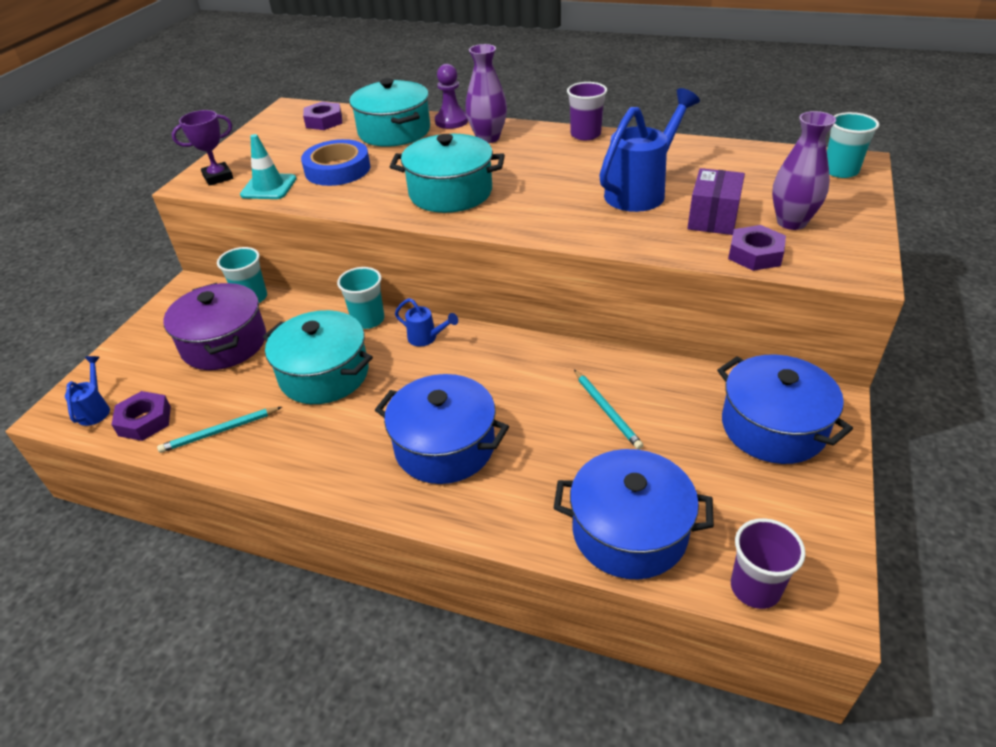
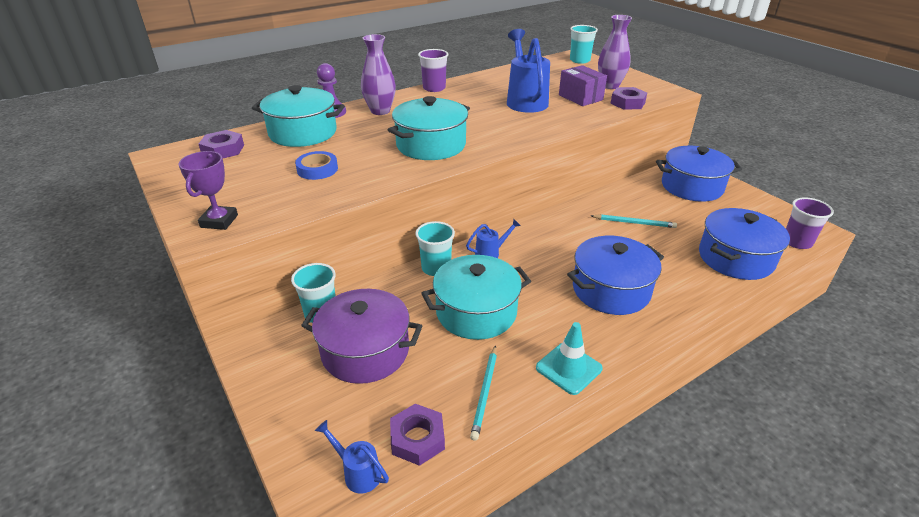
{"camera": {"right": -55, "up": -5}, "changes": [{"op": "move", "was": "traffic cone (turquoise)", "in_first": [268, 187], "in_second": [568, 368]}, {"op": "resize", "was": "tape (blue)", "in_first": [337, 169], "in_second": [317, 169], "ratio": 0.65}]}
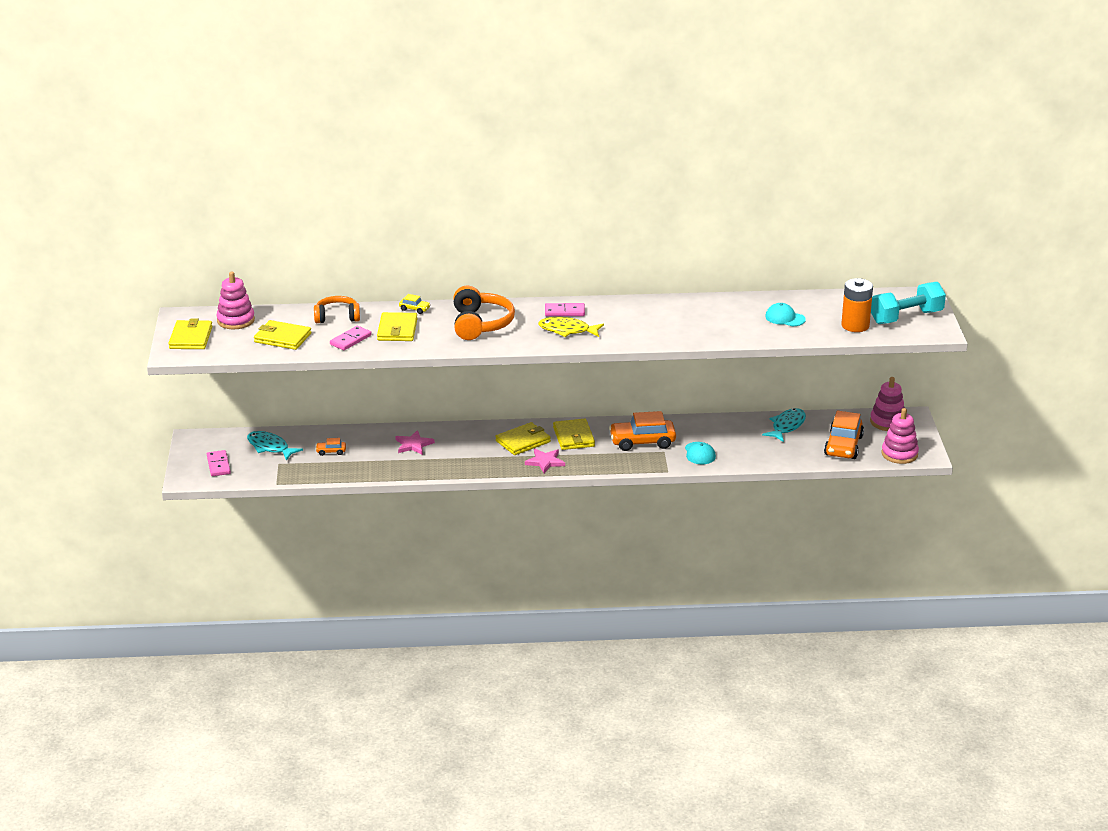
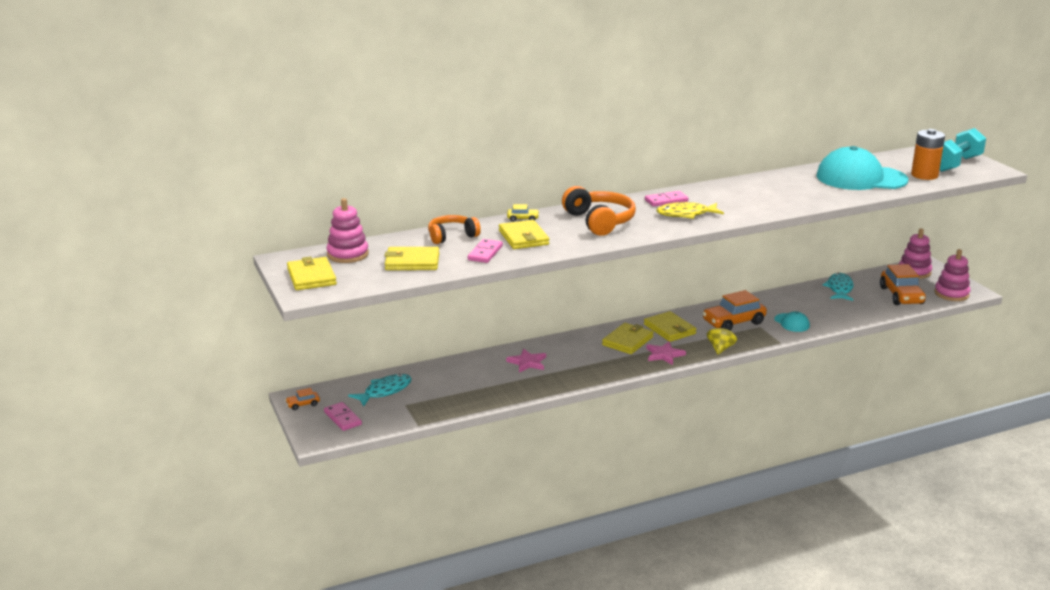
{"camera": {"right": -20, "up": -5}, "changes": [{"op": "rotate", "was": "fish (turquoise)", "in_first": [270, 447], "in_second": [385, 391], "clockwise": 120}, {"op": "move", "was": "car (orange)", "in_first": [331, 451], "in_second": [303, 404]}, {"op": "resize", "was": "cap (turquoise)", "in_first": [785, 318], "in_second": [860, 178], "ratio": 2.28}, {"op": "insert", "now": "spinning top (yellow)", "in_second": [720, 348]}]}
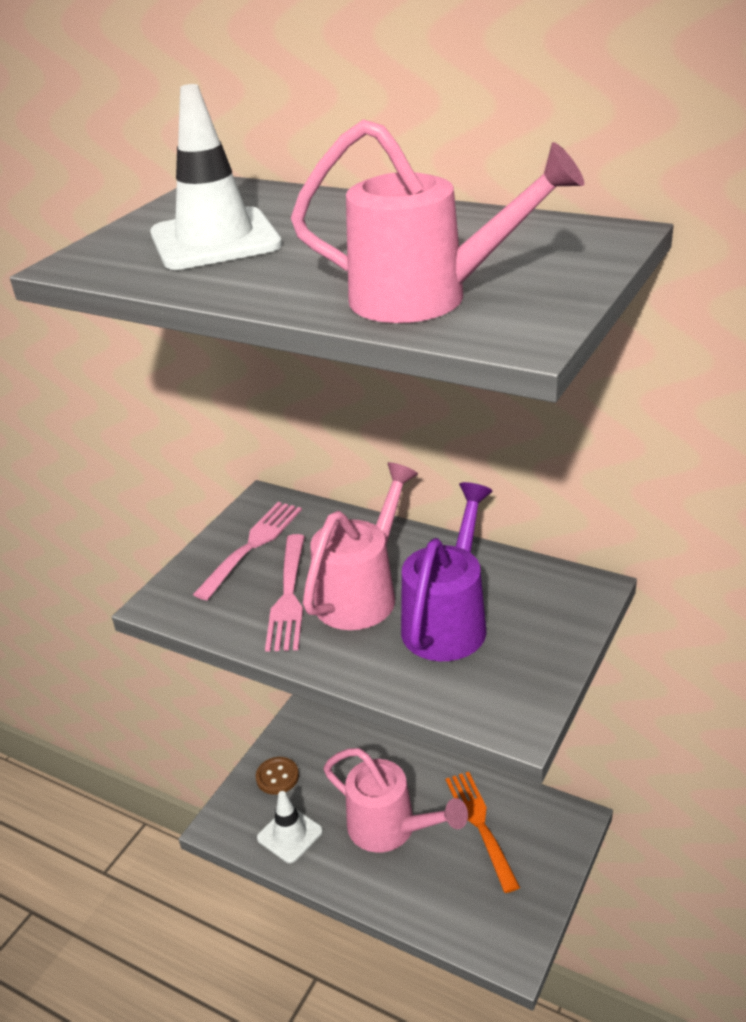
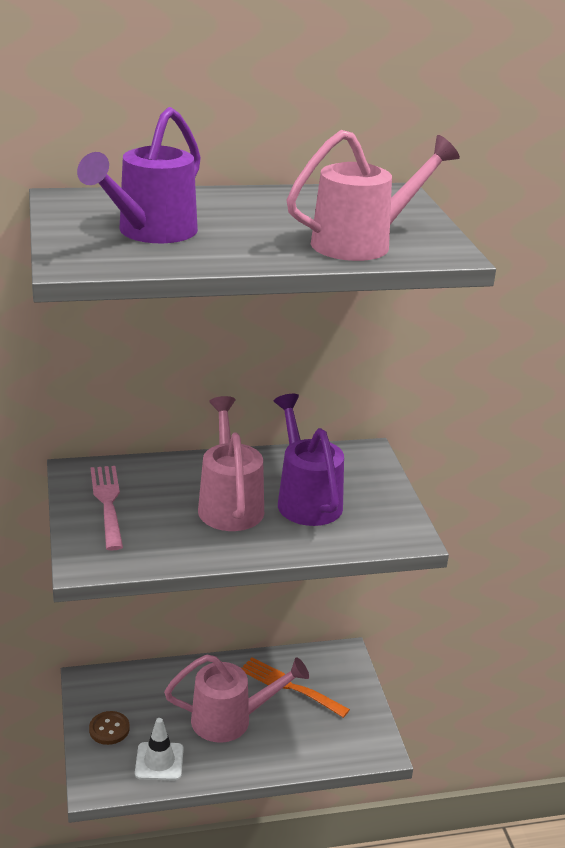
{"camera": {"right": -45, "up": -5}, "changes": [{"op": "replace", "was": "traffic cone (white)", "now": "watering can (purple)", "in_first": [215, 240], "in_second": [150, 232]}, {"op": "delete", "was": "fork (pink)", "in_first": [288, 597]}]}
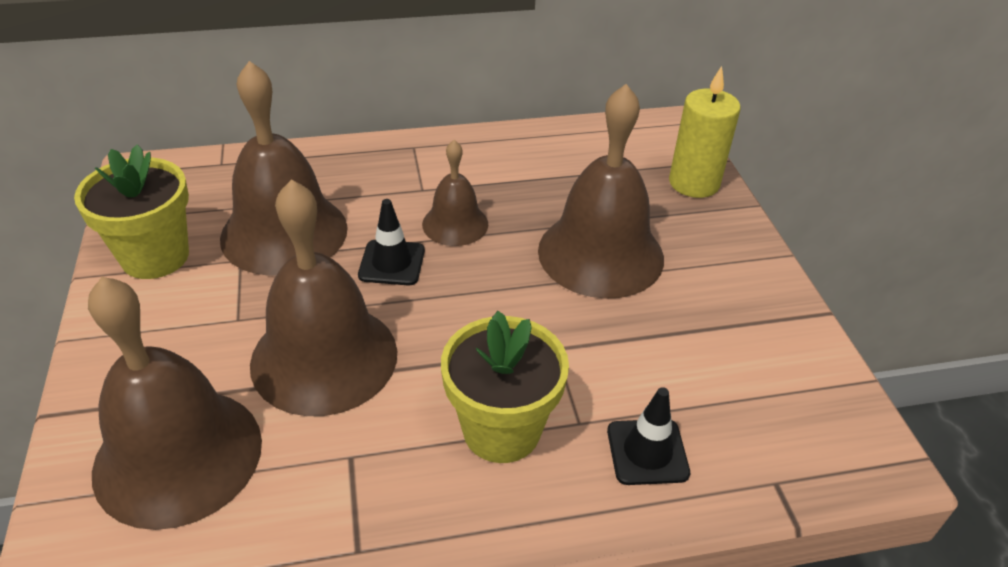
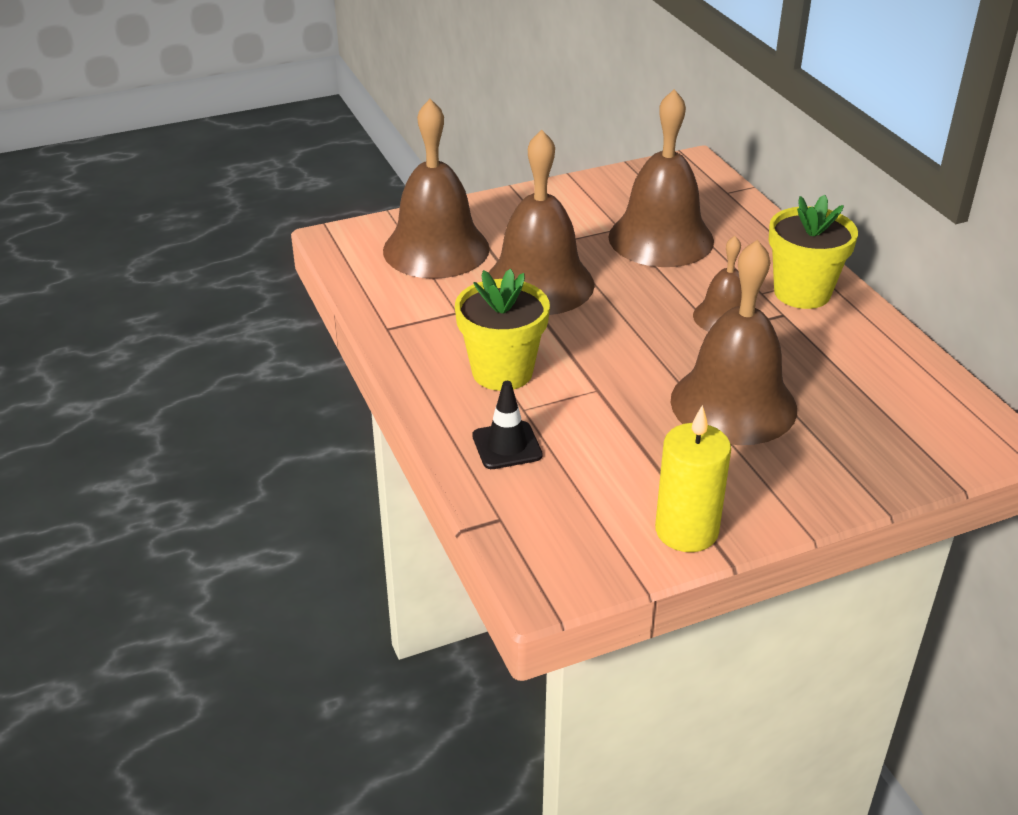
{"camera": {"right": 80, "up": -5}, "changes": [{"op": "move", "was": "flower pot (yellow)", "in_first": [155, 257], "in_second": [802, 293]}, {"op": "delete", "was": "traffic cone (black)", "in_first": [392, 263]}, {"op": "move", "was": "candle (yellow)", "in_first": [694, 183], "in_second": [686, 531]}]}
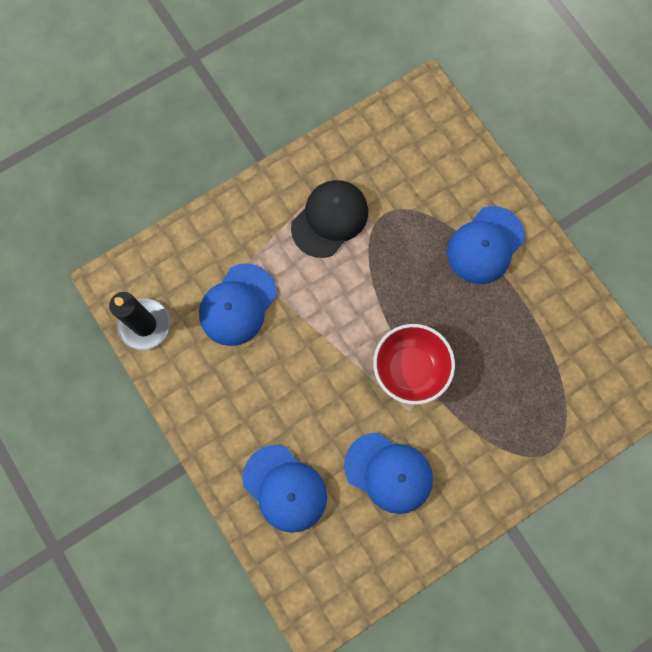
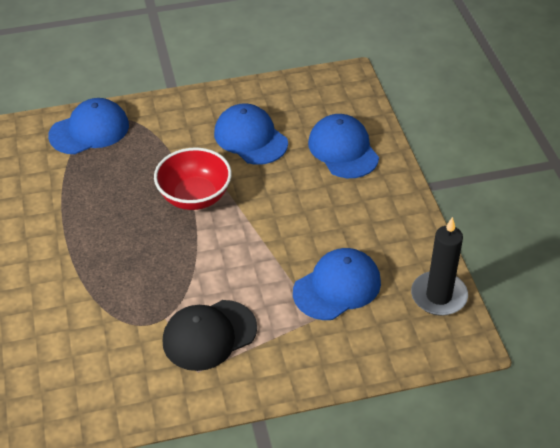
{"camera": {"right": -160, "up": -30}, "changes": [{"op": "move", "was": "cap (blue)", "in_first": [485, 245], "in_second": [89, 130]}]}
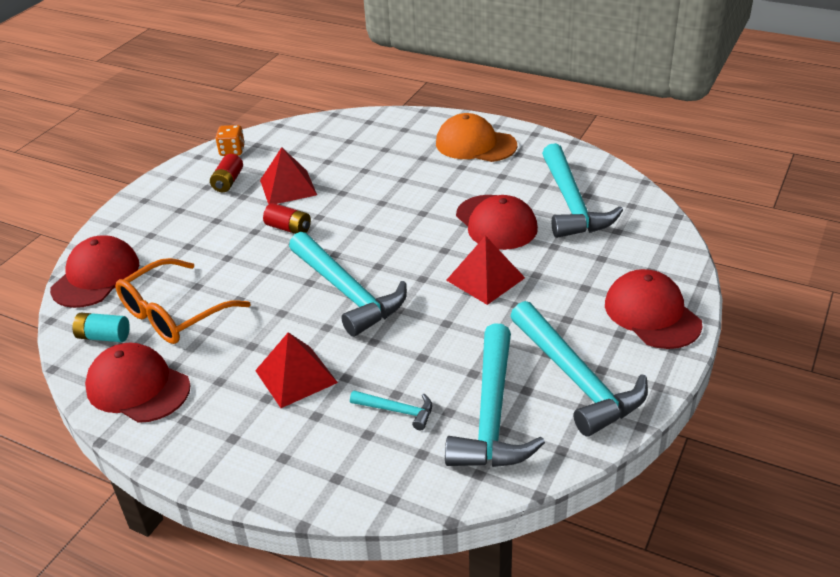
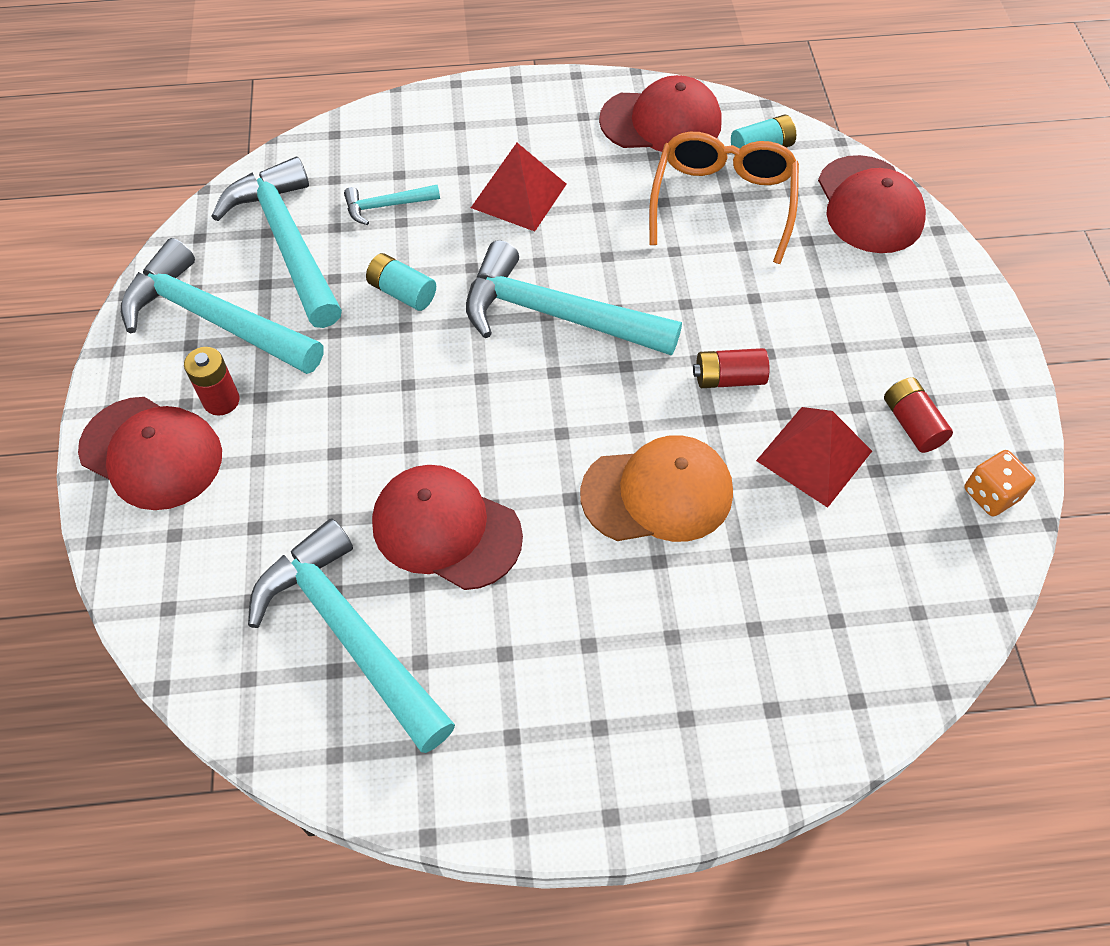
{"camera": {"right": 145, "up": 20}, "changes": [{"op": "move", "was": "cap (orange)", "in_first": [475, 144], "in_second": [657, 493]}, {"op": "delete", "was": "pyramid (red)", "in_first": [485, 279]}, {"op": "insert", "now": "battery (red)", "in_second": [221, 401]}, {"op": "insert", "now": "battery (turquoise)", "in_second": [402, 292]}]}
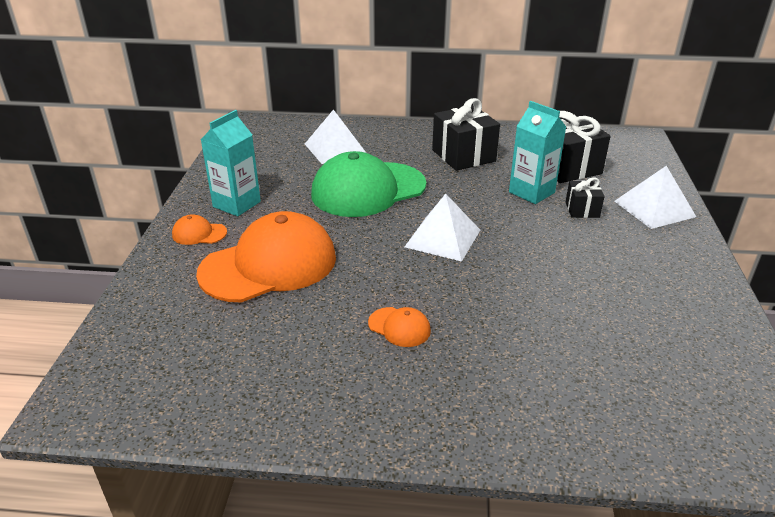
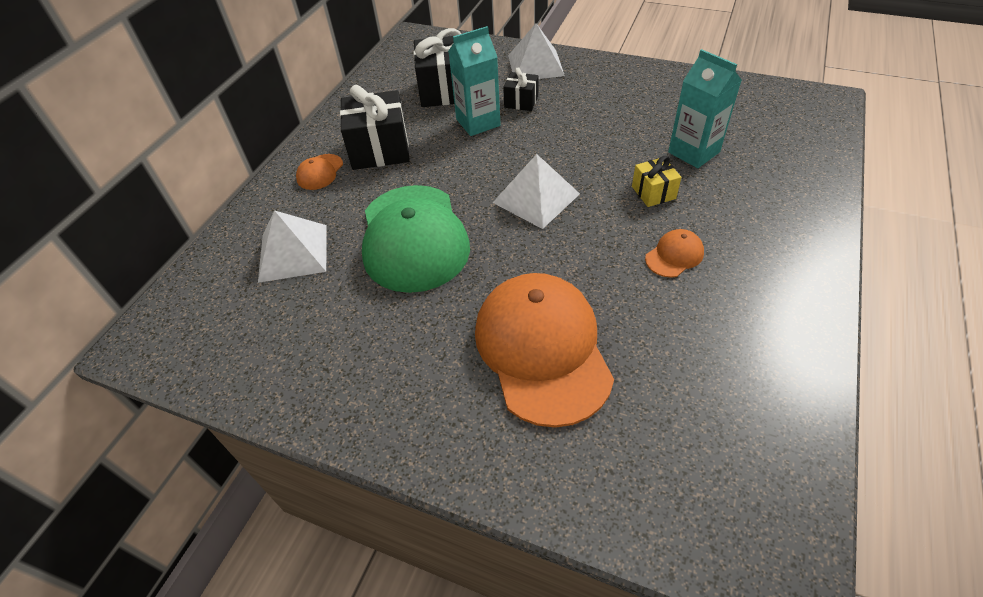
{"camera": {"right": -70, "up": 15}, "changes": [{"op": "move", "was": "cap (orange)", "in_first": [199, 233], "in_second": [320, 172]}, {"op": "move", "was": "carton (turquoise)", "in_first": [236, 204], "in_second": [693, 152]}, {"op": "insert", "now": "gift (yellow)", "in_second": [653, 192]}]}
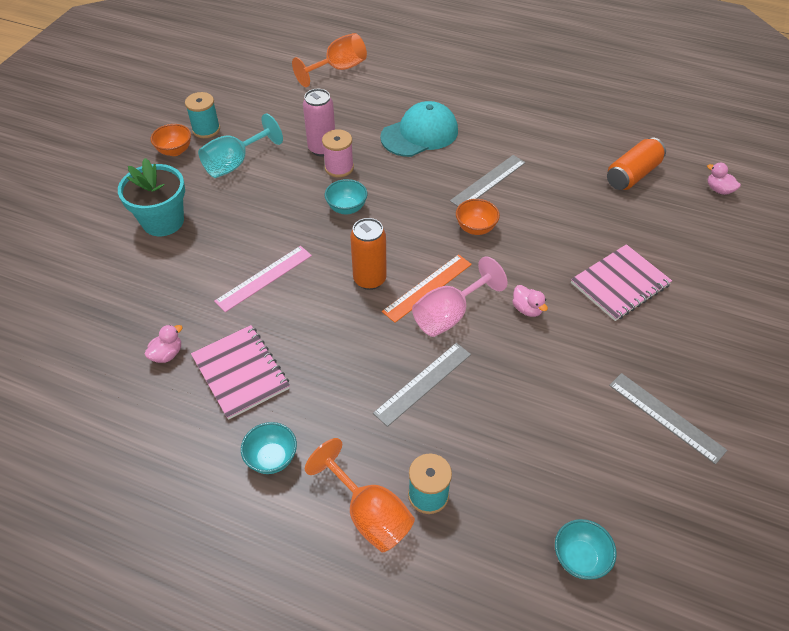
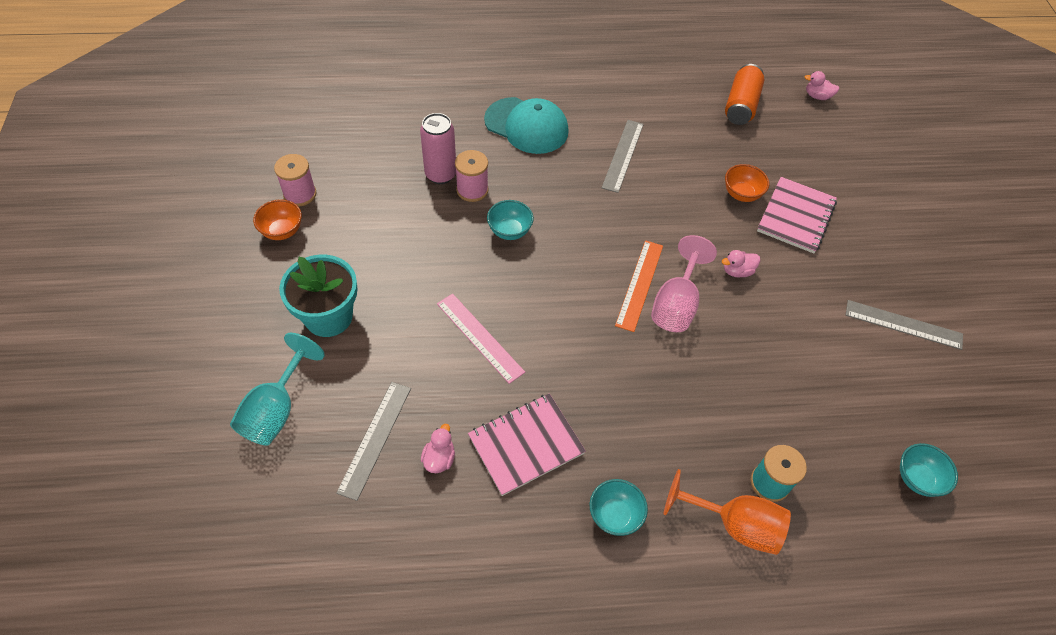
{"camera": {"right": -30, "up": 5}, "changes": [{"op": "recolor", "was": "spool (turquoise)", "now": "spool (pink)", "in_first": [206, 129], "in_second": [300, 194]}, {"op": "rotate", "was": "notebook (pink)", "in_first": [240, 373], "in_second": [526, 445], "clockwise": -60}, {"op": "move", "was": "goblet (turquoise)", "in_first": [235, 163], "in_second": [276, 410]}, {"op": "rotate", "was": "ruler (pink)", "in_first": [264, 278], "in_second": [480, 337], "clockwise": -60}, {"op": "delete", "was": "goblet (orange)", "in_first": [338, 69]}, {"op": "delete", "was": "can (orange)", "in_first": [369, 279]}, {"op": "move", "was": "ruler (grey)", "in_first": [423, 383], "in_second": [375, 439]}, {"op": "rotate", "was": "cap (turquoise)", "in_first": [420, 134], "in_second": [526, 126], "clockwise": 90}, {"op": "move", "was": "bowl (orange)", "in_first": [475, 228], "in_second": [741, 194]}, {"op": "rotate", "was": "duck (pink)", "in_first": [527, 309], "in_second": [737, 271], "clockwise": 135}]}
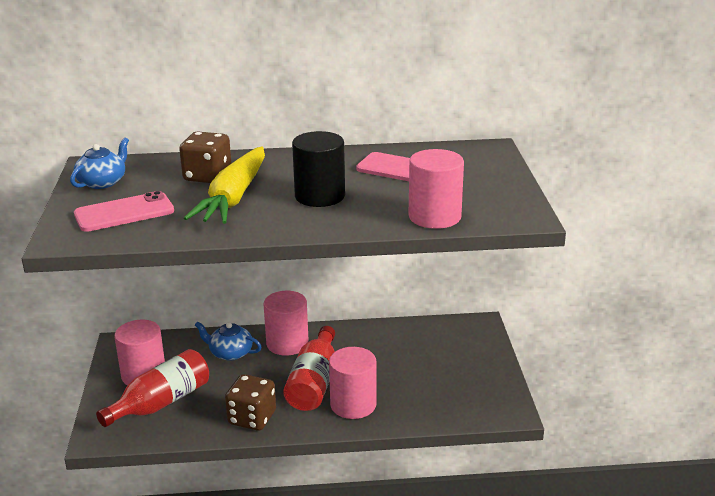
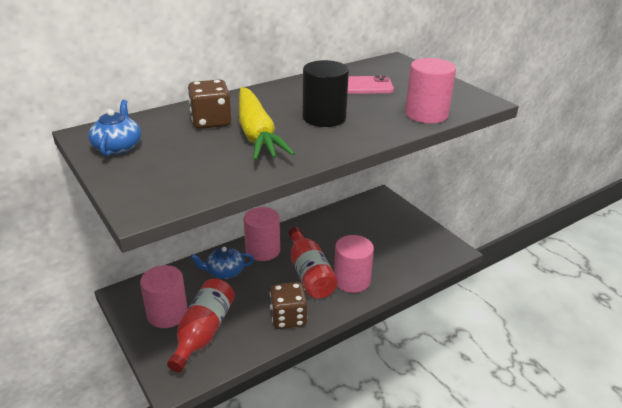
{"camera": {"right": -30, "up": 5}, "changes": [{"op": "delete", "was": "phone (pink)", "in_first": [124, 213]}]}
